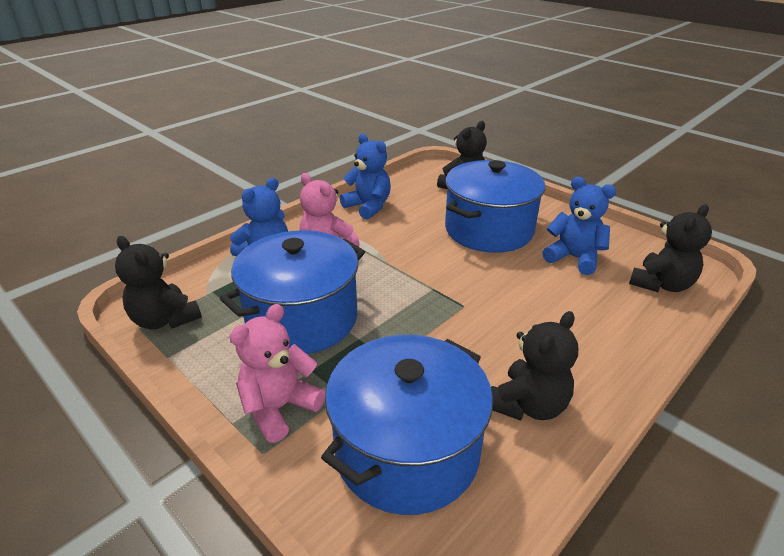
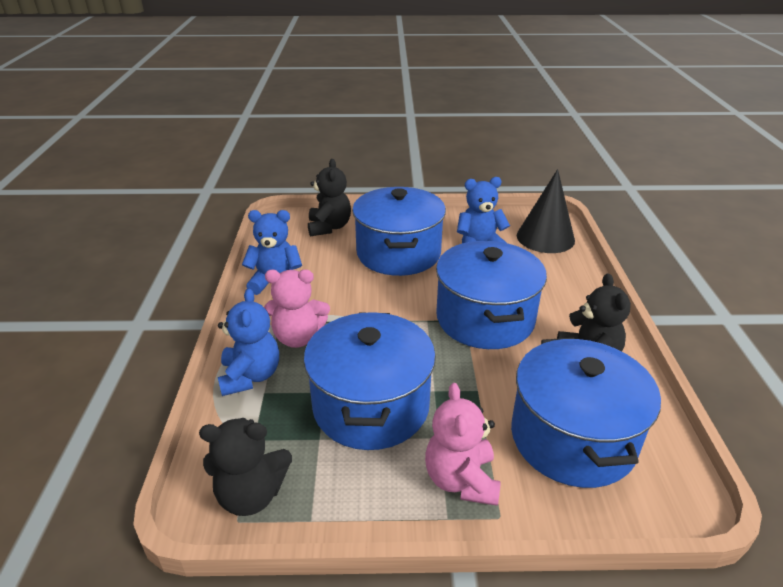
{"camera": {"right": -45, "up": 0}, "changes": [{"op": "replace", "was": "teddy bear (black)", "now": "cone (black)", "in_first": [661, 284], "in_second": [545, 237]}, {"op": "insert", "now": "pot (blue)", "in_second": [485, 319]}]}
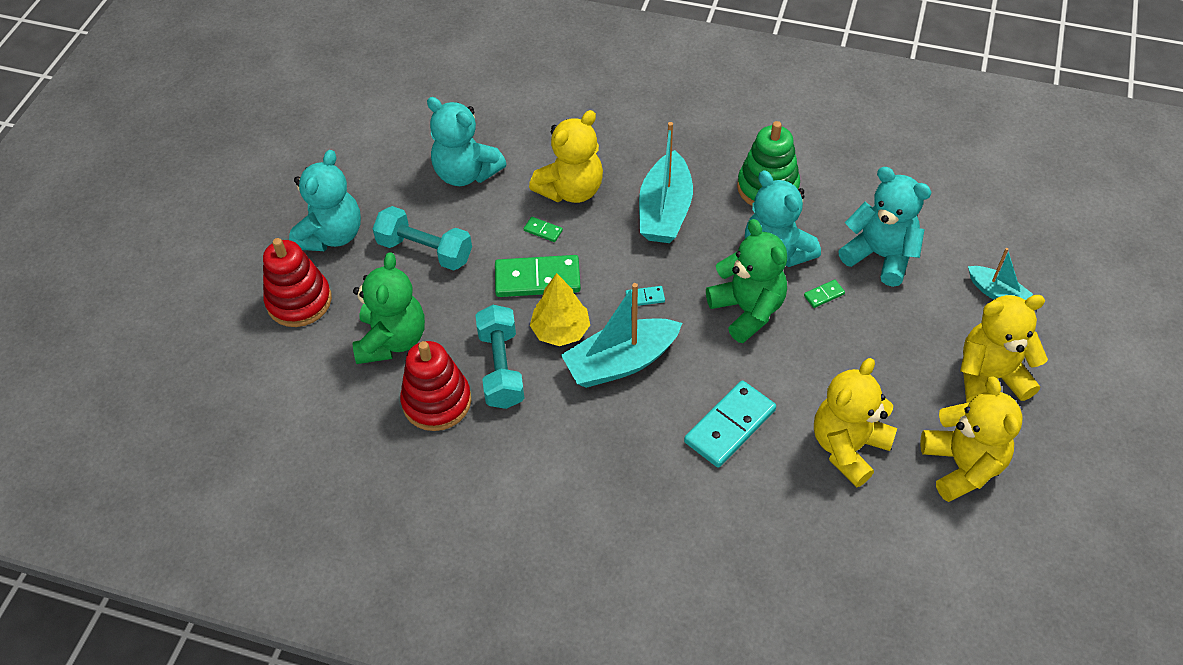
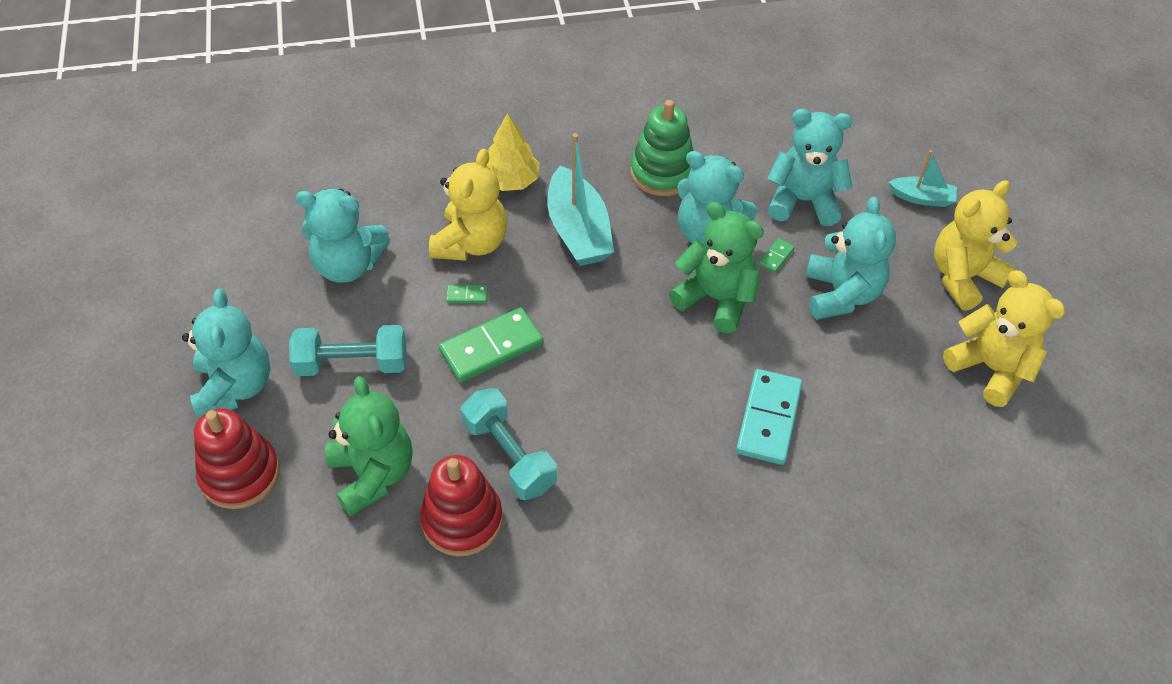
{"camera": {"right": -30, "up": 0}, "changes": [{"op": "move", "was": "tree (yellow)", "in_first": [561, 331], "in_second": [511, 181]}, {"op": "delete", "was": "boat (turquoise)", "in_first": [621, 362]}, {"op": "delete", "was": "domino (turquoise)", "in_first": [645, 297]}, {"op": "delete", "was": "teddy bear (yellow)", "in_first": [848, 447]}, {"op": "insert", "now": "teddy bear (turquoise)", "in_second": [841, 294]}]}
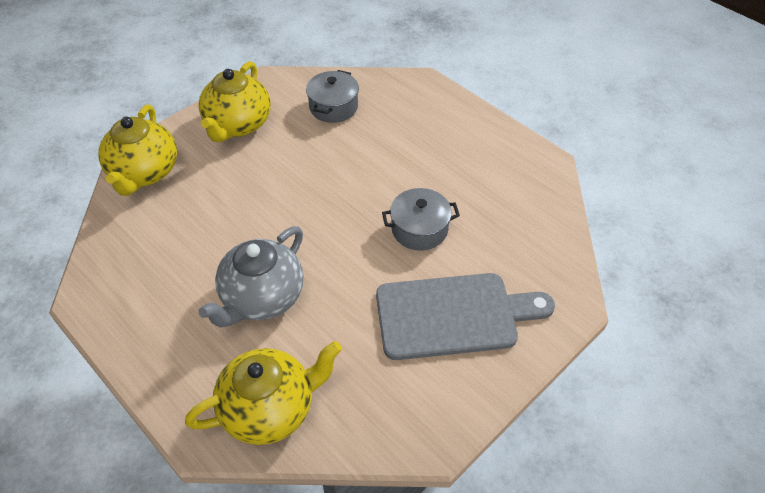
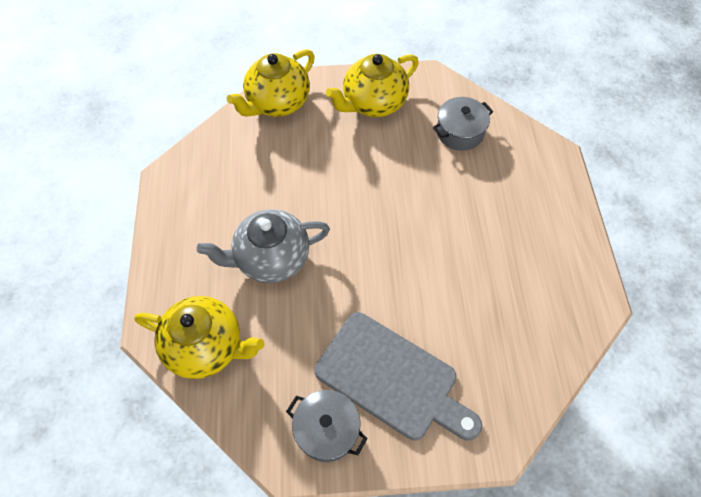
{"camera": {"right": 40, "up": 10}, "changes": [{"op": "move", "was": "pot (grey)", "in_first": [419, 229], "in_second": [327, 430]}]}
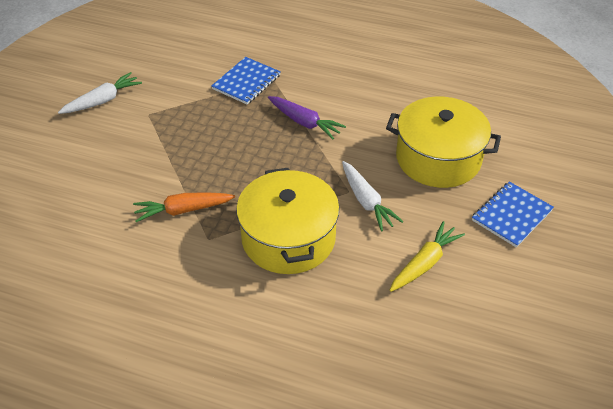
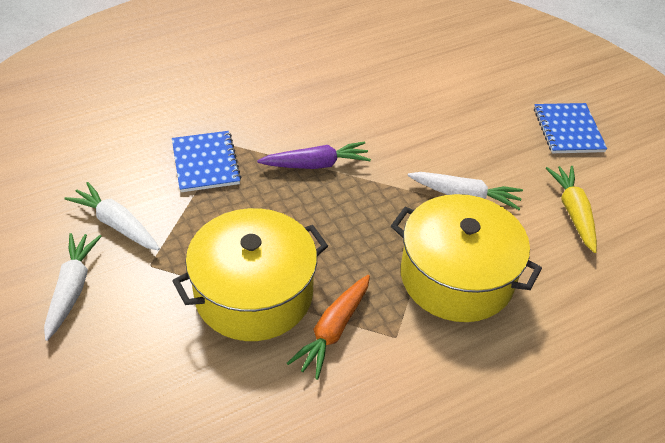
{"camera": {"right": -50, "up": 0}, "changes": [{"op": "move", "was": "pot (yellow)", "in_first": [438, 158], "in_second": [254, 293]}, {"op": "insert", "now": "carrot (white)", "in_second": [117, 224]}]}
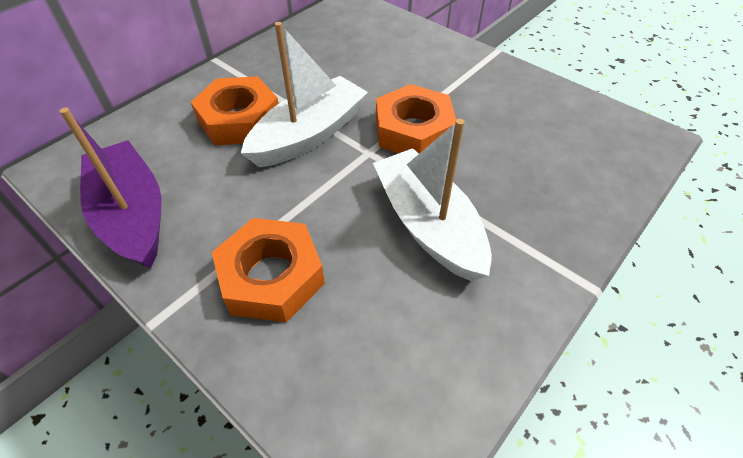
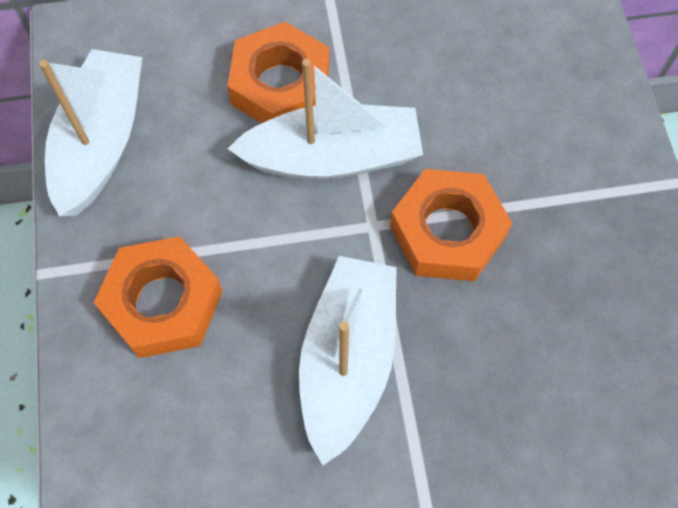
{"camera": {"right": 40, "up": 15}, "changes": [{"op": "recolor", "was": "boat (purple)", "now": "boat (white)", "in_first": [133, 215], "in_second": [101, 142]}]}
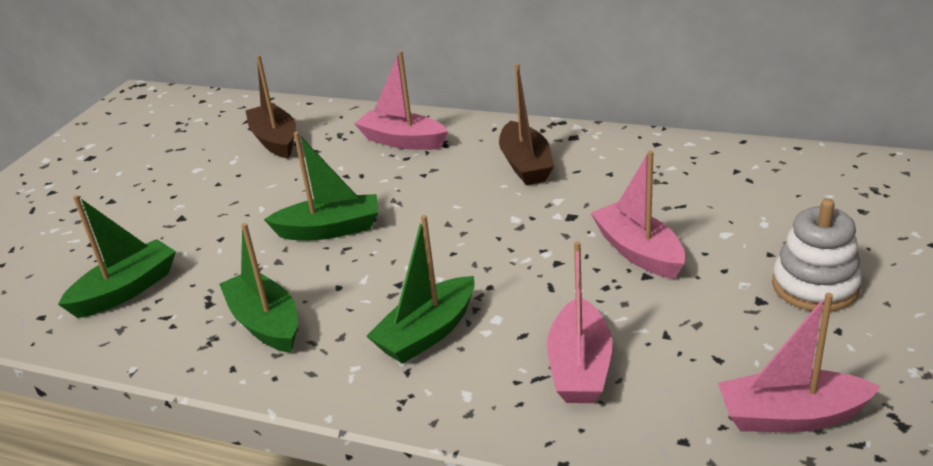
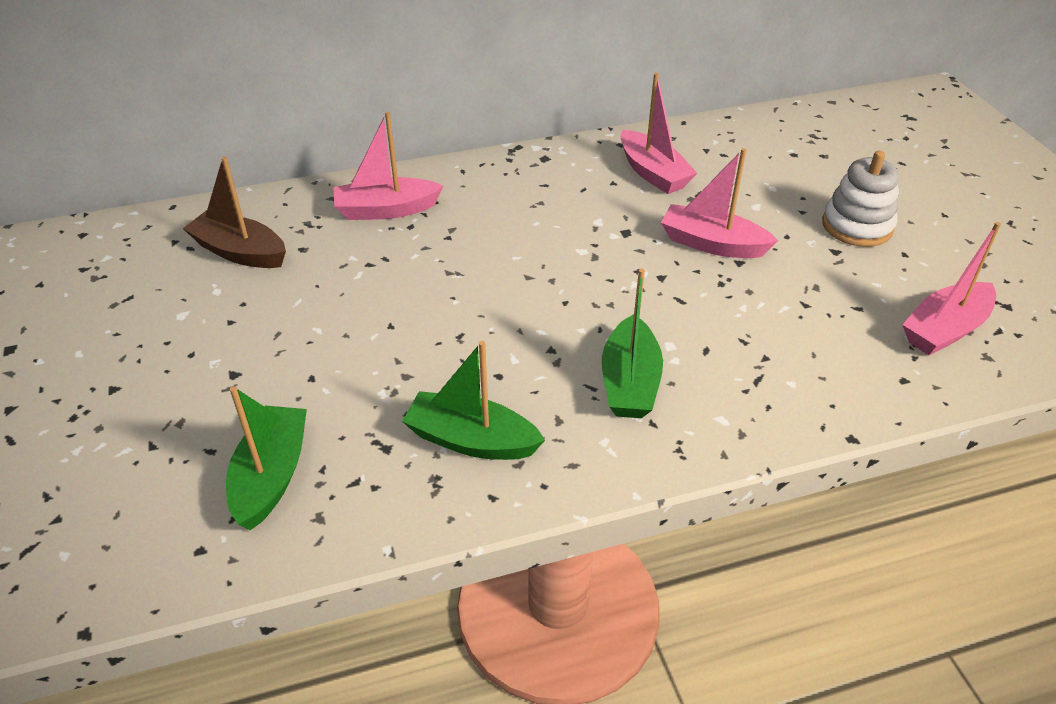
{"camera": {"right": -40, "up": 10}, "changes": [{"op": "delete", "was": "boat (green)", "in_first": [330, 230]}, {"op": "delete", "was": "boat (brown)", "in_first": [525, 165]}, {"op": "move", "was": "boat (pink)", "in_first": [579, 367], "in_second": [653, 173]}]}
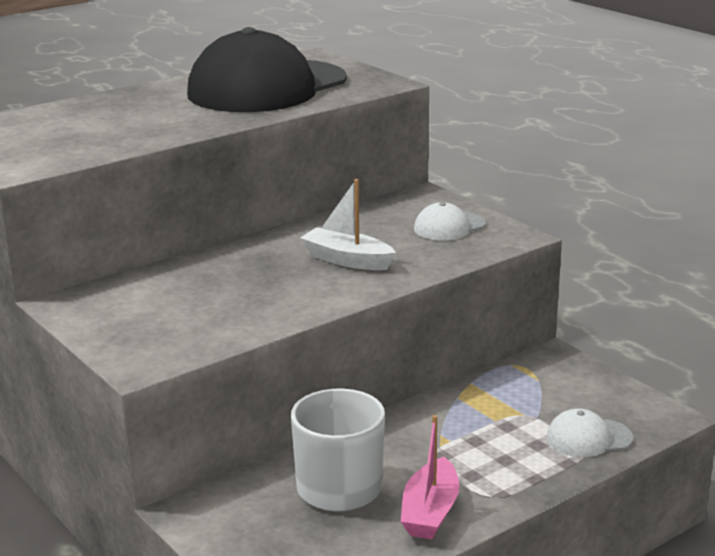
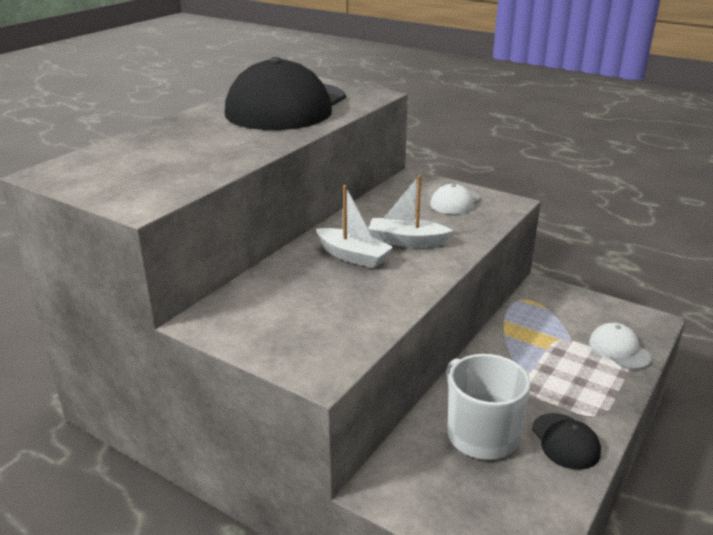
{"camera": {"right": -20, "up": 5}, "changes": [{"op": "replace", "was": "boat (pink)", "now": "cap (black)", "in_first": [430, 512], "in_second": [565, 441]}, {"op": "rotate", "was": "cap (white)", "in_first": [588, 438], "in_second": [619, 349], "clockwise": 90}, {"op": "insert", "now": "boat (white)", "in_second": [353, 256]}]}
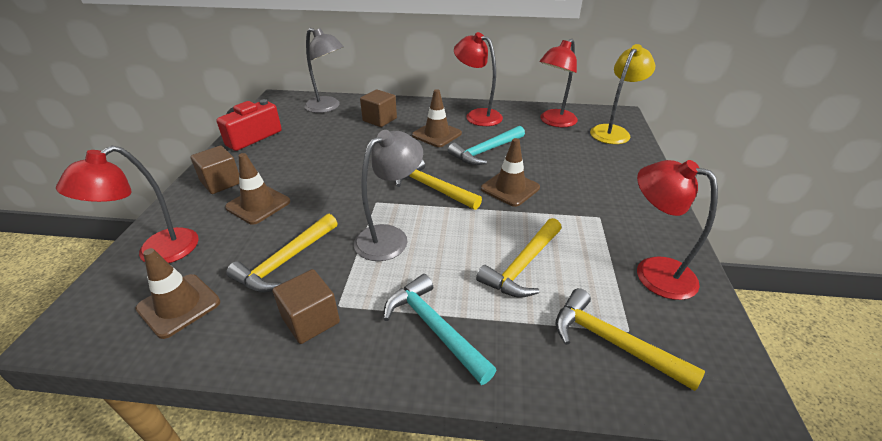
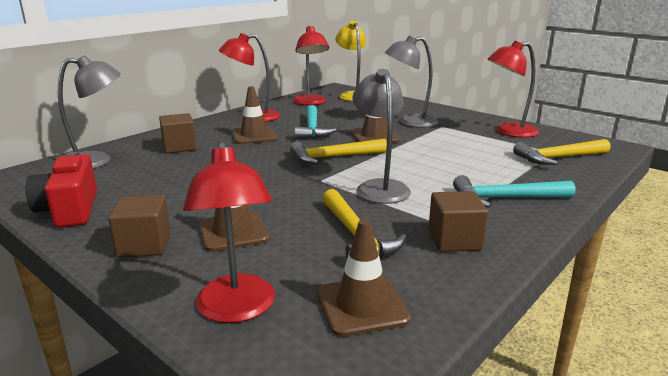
{"camera": {"right": -55, "up": -15}, "changes": [{"op": "delete", "was": "hammer (yellow)", "in_first": [523, 265]}, {"op": "insert", "now": "lamp (grey)", "in_second": [410, 122]}]}
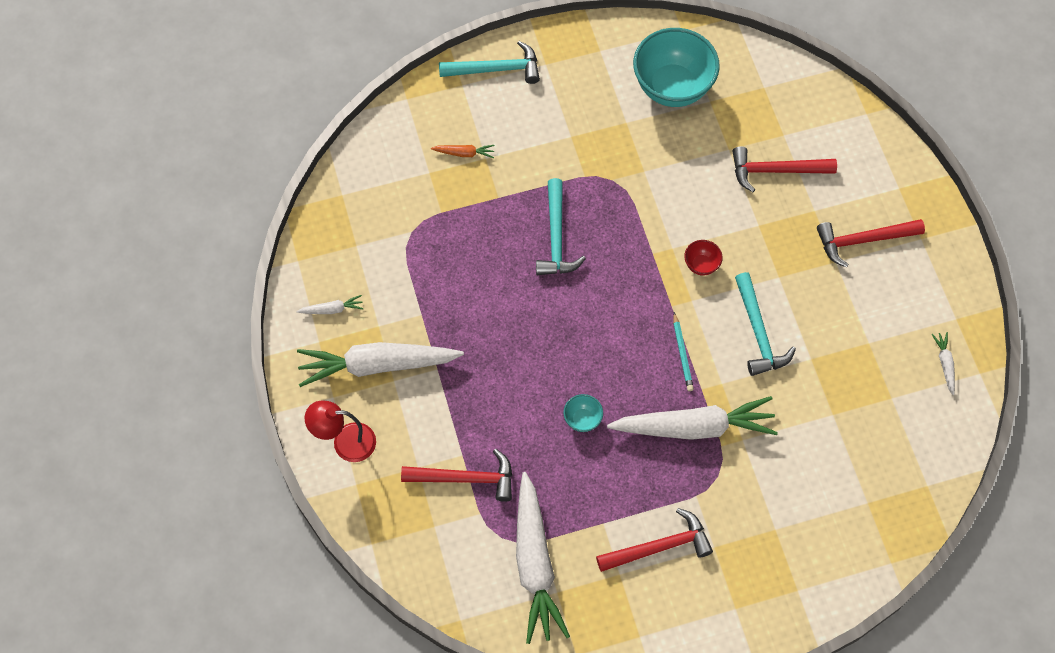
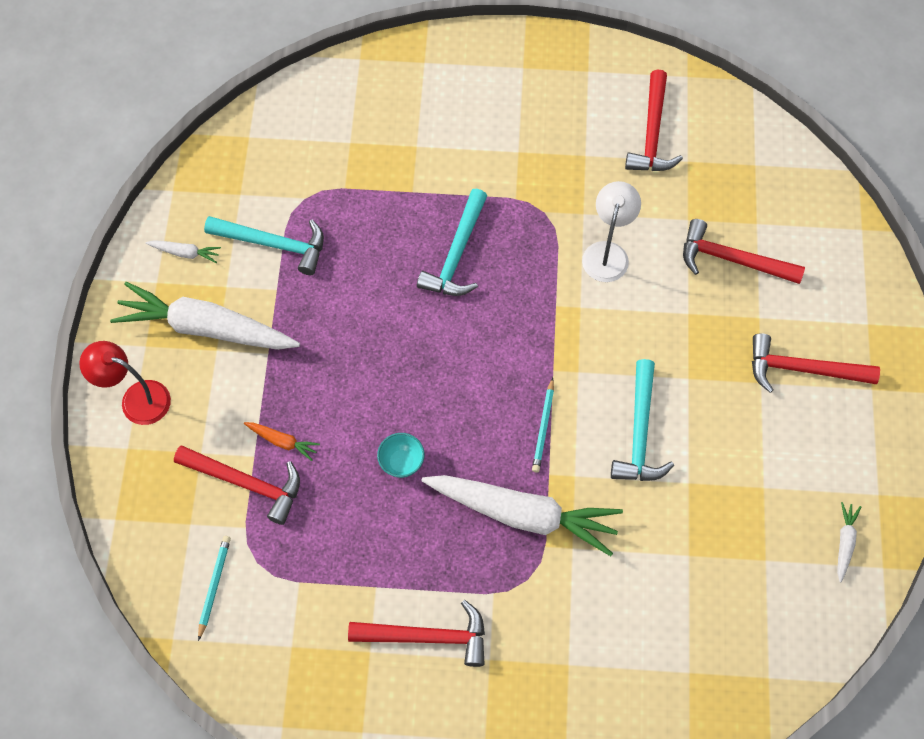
{"camera": {"right": 20, "up": 0}, "changes": [{"op": "move", "was": "carrot (orange)", "in_first": [464, 153], "in_second": [282, 441]}, {"op": "move", "was": "hammer (turquoise)", "in_first": [496, 69], "in_second": [274, 244]}, {"op": "delete", "was": "carrot (white)", "in_first": [535, 564]}, {"op": "replace", "was": "bowl (turquoise)", "now": "hammer (red)", "in_first": [672, 87], "in_second": [652, 134]}, {"op": "delete", "was": "bowl (red)", "in_first": [701, 265]}, {"op": "insert", "now": "pencil (turquoise)", "in_second": [214, 586]}, {"op": "insert", "now": "lamp (white)", "in_second": [607, 252]}]}
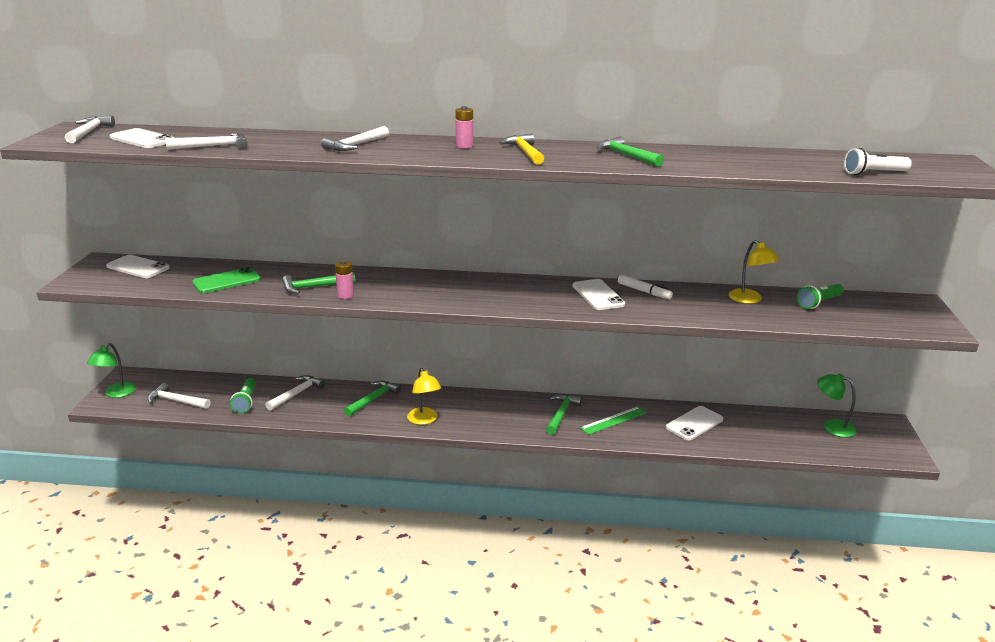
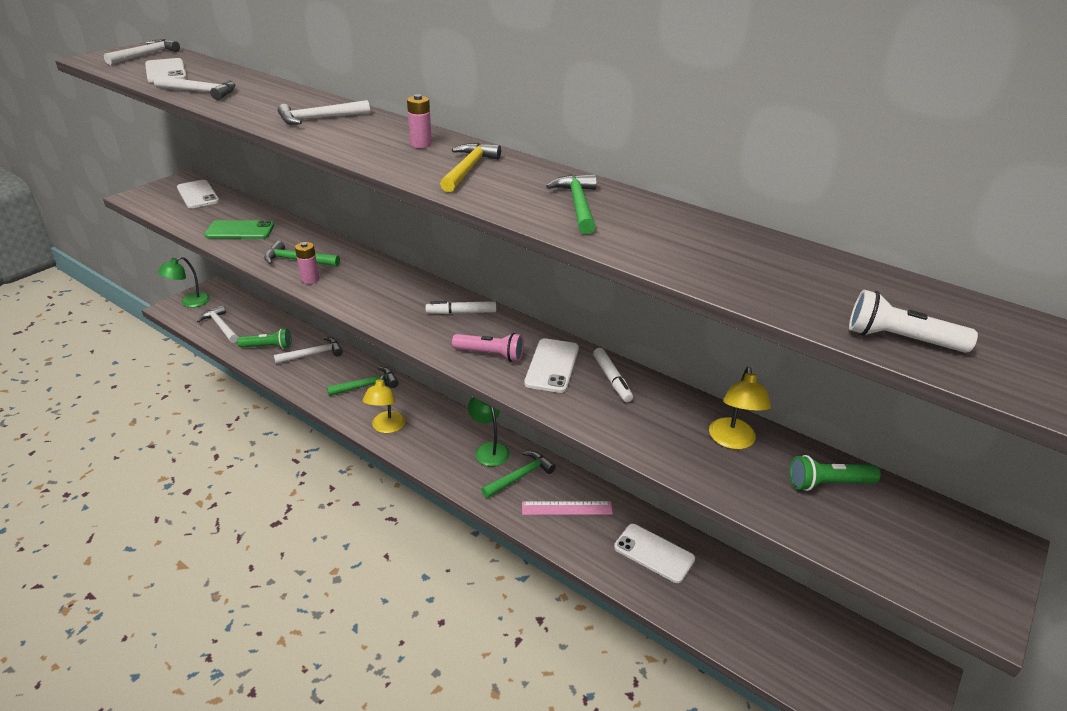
{"camera": {"right": 30, "up": 10}, "changes": [{"op": "rotate", "was": "flashlight (green)", "in_first": [246, 401], "in_second": [268, 347], "clockwise": -120}, {"op": "recolor", "was": "ruler (green)", "now": "ruler (pink)", "in_first": [613, 420], "in_second": [566, 508]}, {"op": "rotate", "was": "phone (white)", "in_first": [694, 423], "in_second": [654, 553], "clockwise": 45}, {"op": "move", "was": "lamp (green)", "in_first": [832, 426], "in_second": [489, 449]}, {"op": "insert", "now": "marker (white)", "in_second": [461, 312]}, {"op": "insert", "now": "flashlight (pink)", "in_second": [490, 354]}]}
